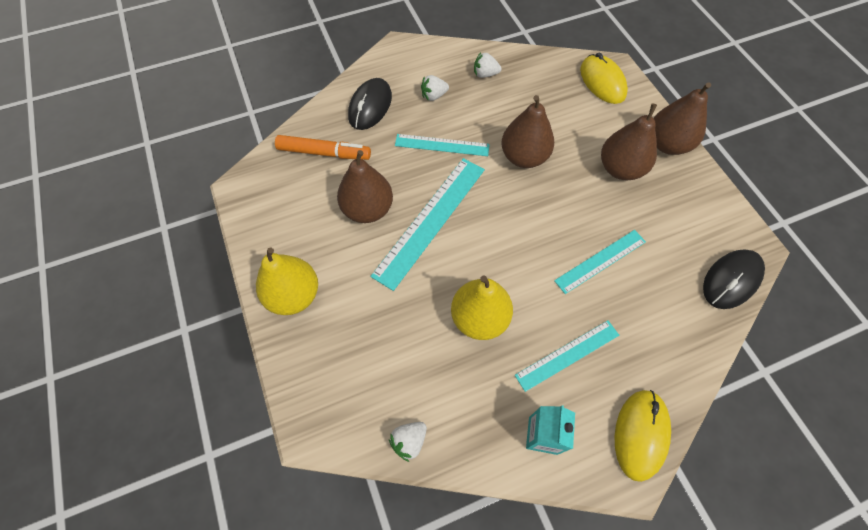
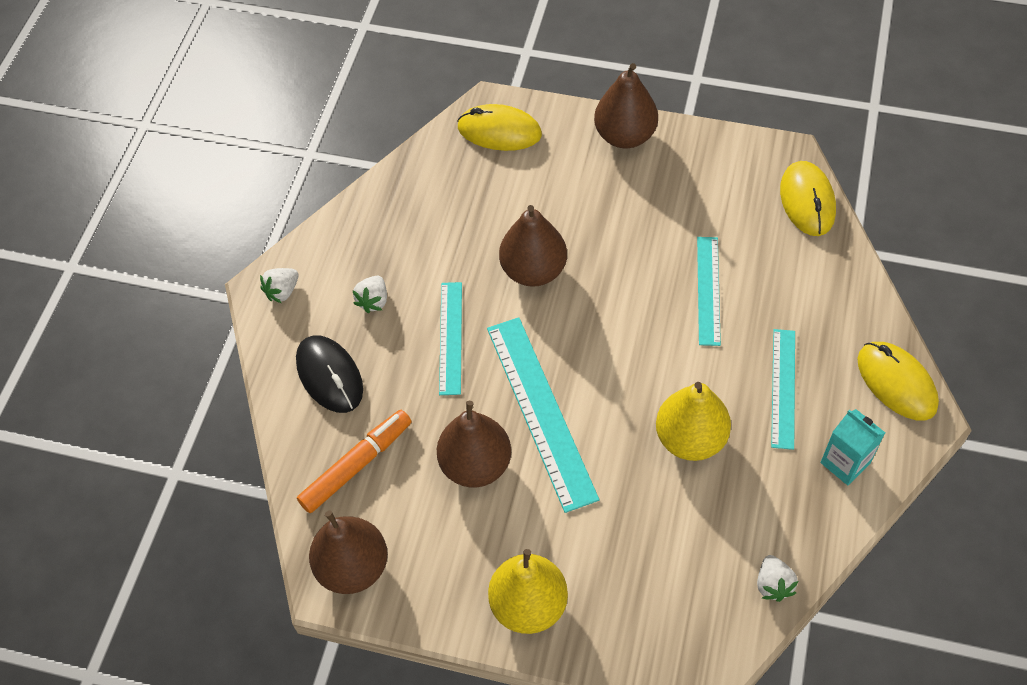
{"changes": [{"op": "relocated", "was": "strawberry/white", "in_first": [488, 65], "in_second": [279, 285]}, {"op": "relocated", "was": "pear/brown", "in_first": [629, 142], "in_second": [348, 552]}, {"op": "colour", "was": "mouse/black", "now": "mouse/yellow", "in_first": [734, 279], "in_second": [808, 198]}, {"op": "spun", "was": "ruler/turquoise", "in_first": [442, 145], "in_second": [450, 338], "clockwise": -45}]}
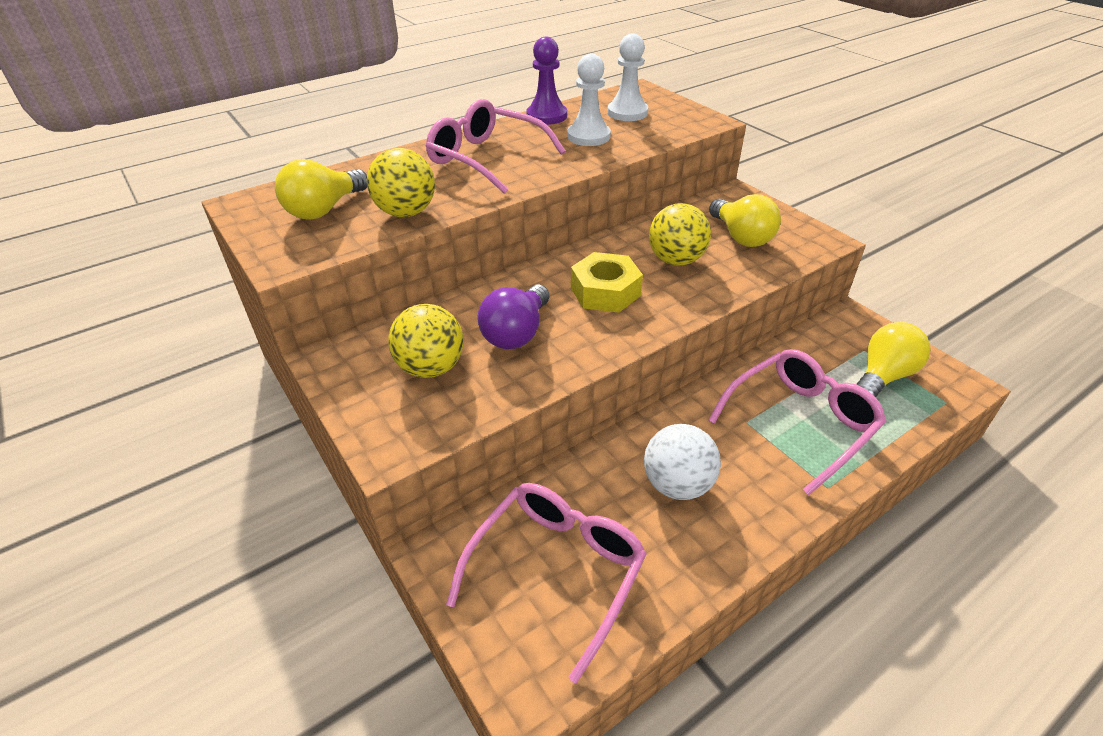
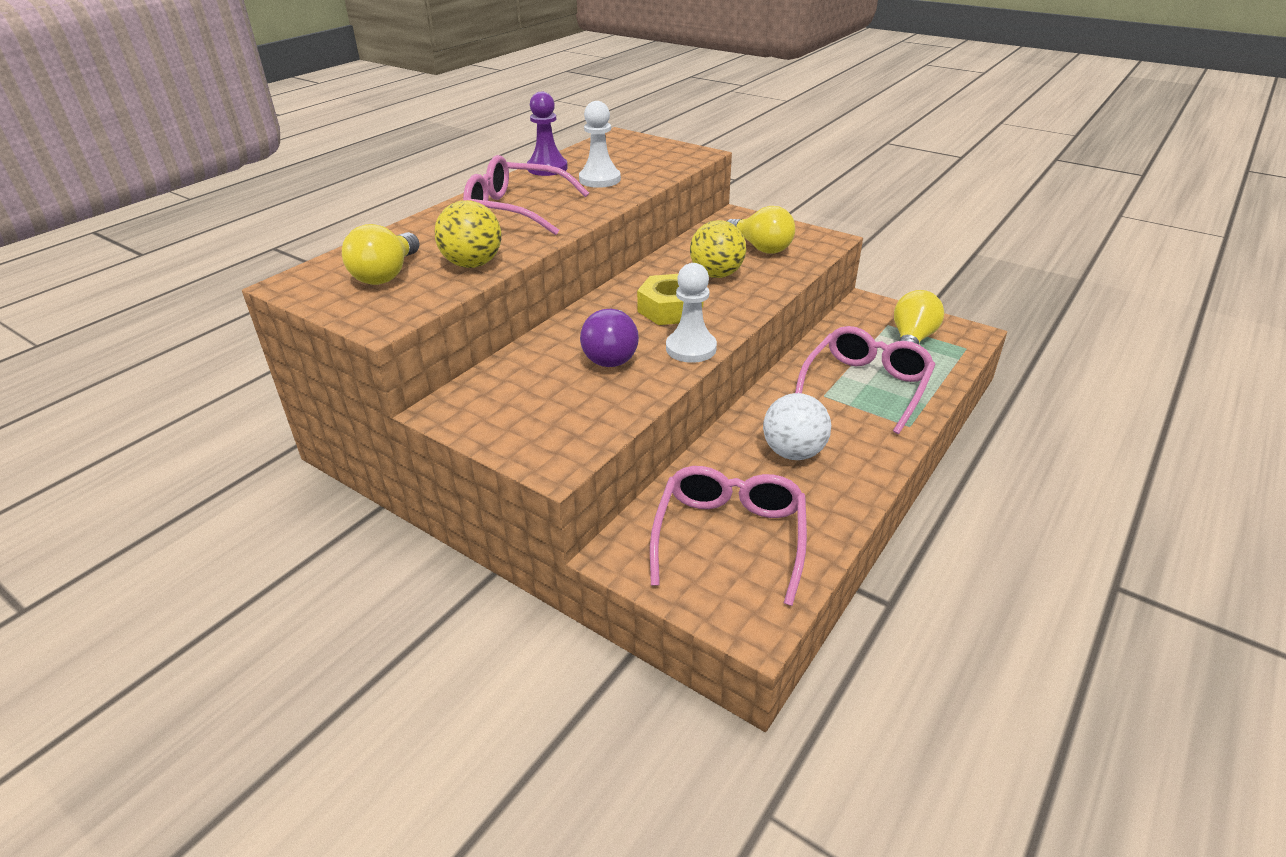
{"changes": [{"op": "missing", "was": "ball/yellow", "in_first": [426, 341]}, {"op": "relocated", "was": "pawn/white", "in_first": [628, 77], "in_second": [691, 313]}]}
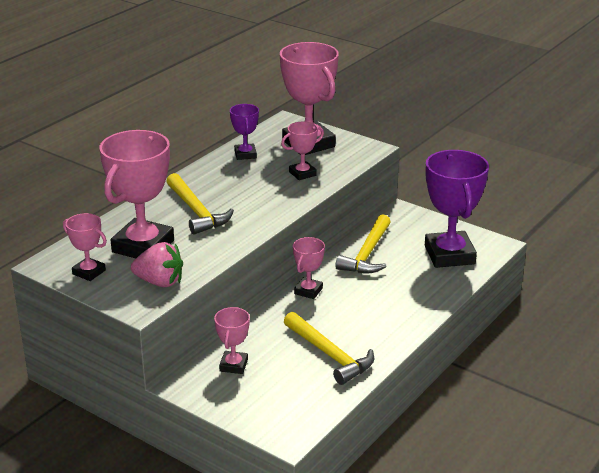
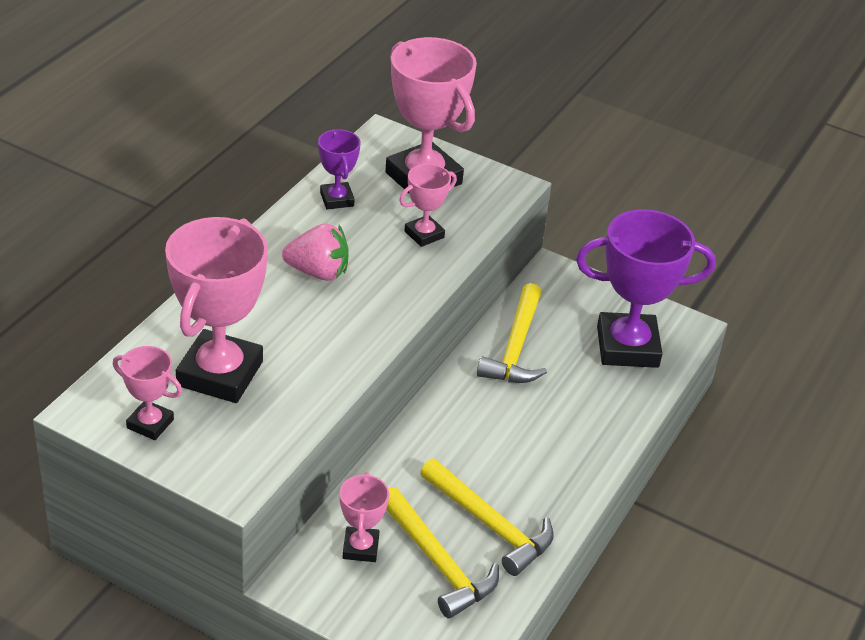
{"changes": [{"op": "missing", "was": "trophy/pink", "in_first": [309, 268]}, {"op": "relocated", "was": "strawberry/pink", "in_first": [157, 264], "in_second": [315, 252]}, {"op": "relocated", "was": "hammer/yellow", "in_first": [200, 204], "in_second": [442, 553]}, {"op": "spun", "was": "trophy/purple", "in_first": [457, 209], "in_second": [646, 288], "clockwise": -75}]}
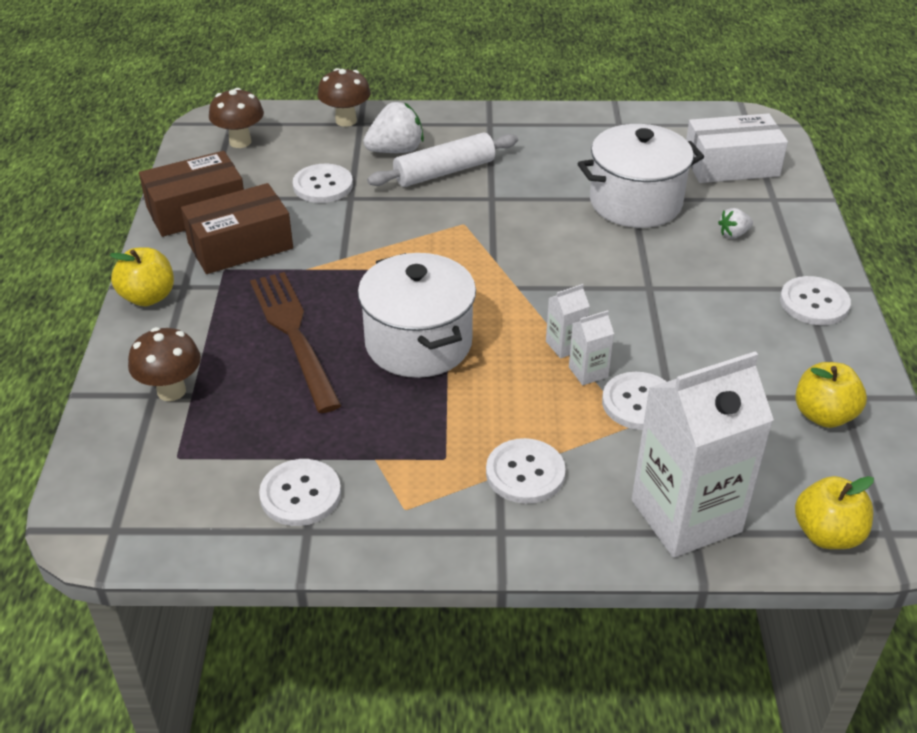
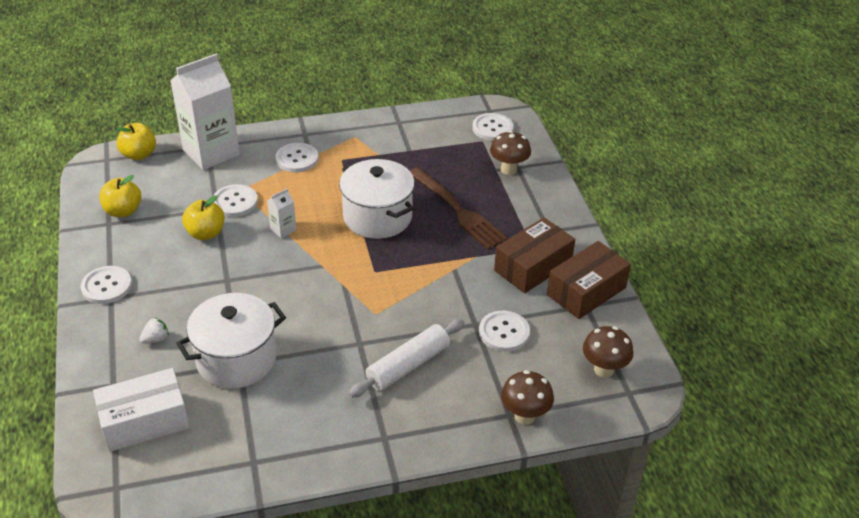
{"changes": [{"op": "missing", "was": "strawberry/white", "in_first": [393, 127]}, {"op": "missing", "was": "carton/white", "in_first": [591, 347]}, {"op": "relocated", "was": "apple/yellow", "in_first": [142, 276], "in_second": [203, 217]}, {"op": "relocated", "was": "button/white", "in_first": [300, 492], "in_second": [492, 127]}]}
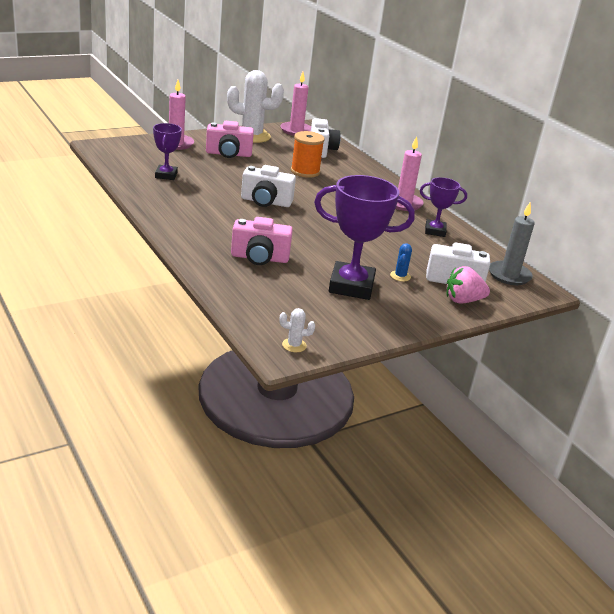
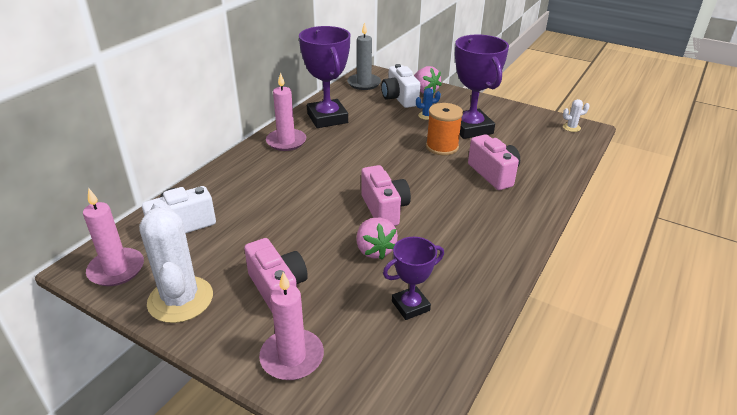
{"changes": [{"op": "appeared", "now": "strawberry/pink", "in_second": [377, 239]}, {"op": "relocated", "was": "spool/orange", "in_first": [308, 154], "in_second": [444, 129]}, {"op": "colour", "was": "camera/white", "now": "camera/pink", "in_first": [268, 186], "in_second": [386, 195]}, {"op": "spun", "was": "cactus/white", "in_first": [297, 330], "in_second": [576, 115], "clockwise": -75}, {"op": "size", "was": "trophy/purple", "in_first": [443, 207], "in_second": [324, 77], "ratio": 1.78}]}
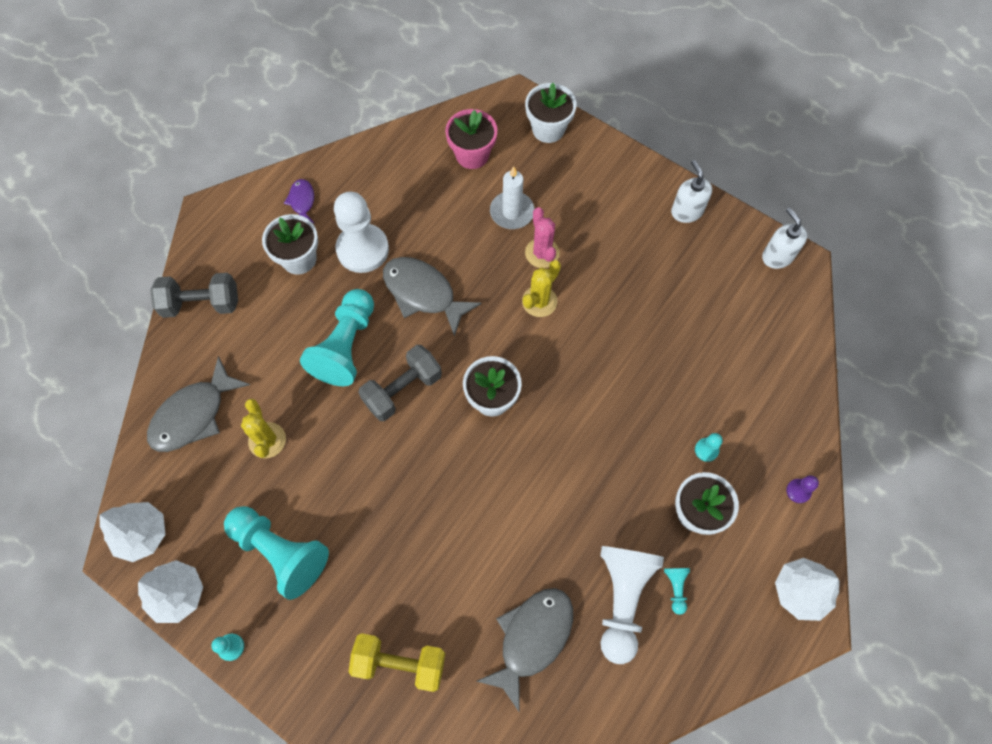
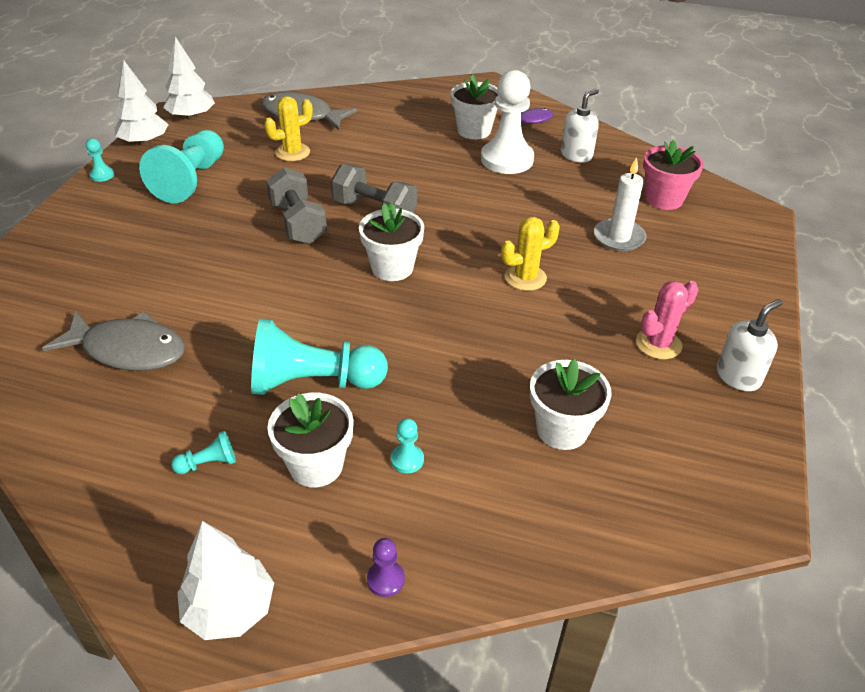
{"changes": [{"op": "missing", "was": "dumbbell/yellow", "in_first": [397, 662]}, {"op": "missing", "was": "fish/grey", "in_first": [432, 297]}, {"op": "missing", "was": "pawn/white", "in_first": [632, 605]}, {"op": "relocated", "was": "dumbbell/grey", "in_first": [194, 295], "in_second": [296, 205]}, {"op": "relocated", "was": "pawn/turquoise", "in_first": [337, 337], "in_second": [319, 357]}, {"op": "relocated", "was": "flower pot/white", "in_first": [551, 113], "in_second": [571, 404]}, {"op": "relocated", "was": "cactus/pink", "in_first": [542, 237], "in_second": [667, 320]}, {"op": "relocated", "was": "soap dispenser/white", "in_first": [784, 238], "in_second": [580, 126]}, {"op": "spun", "was": "cactus/yellow", "in_first": [541, 288], "in_second": [530, 254], "clockwise": -45}]}
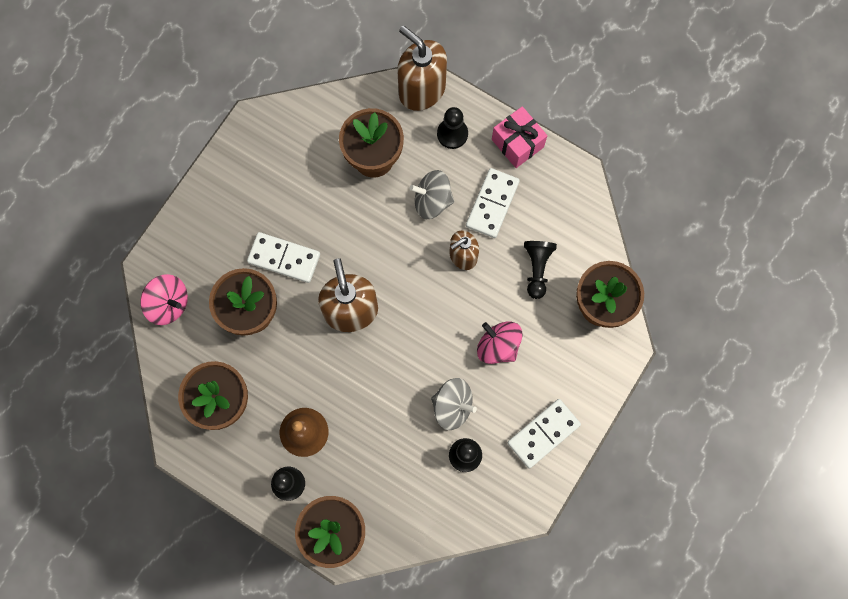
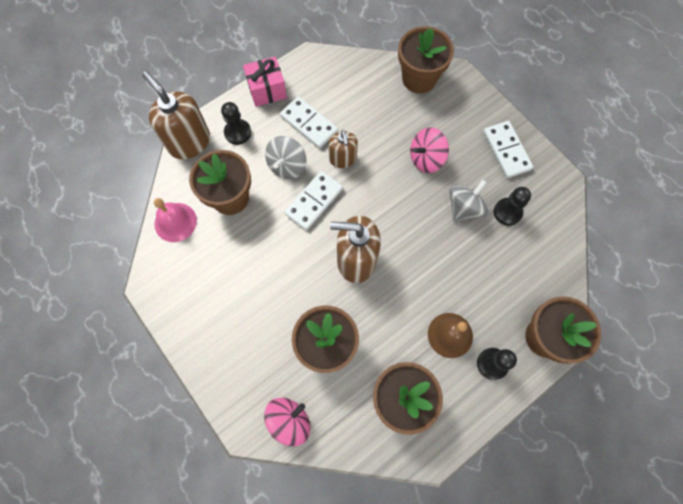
{"changes": [{"op": "missing", "was": "pawn/black", "in_first": [540, 270]}, {"op": "appeared", "now": "bell/pink", "in_second": [175, 220]}, {"op": "relocated", "was": "domino/white", "in_first": [283, 257], "in_second": [313, 200]}, {"op": "spun", "was": "soap dispenser/brown", "in_first": [422, 68], "in_second": [176, 115], "clockwise": 75}]}
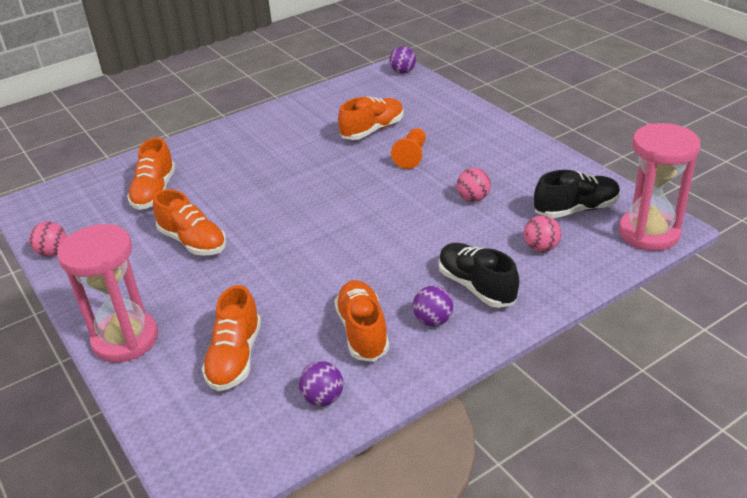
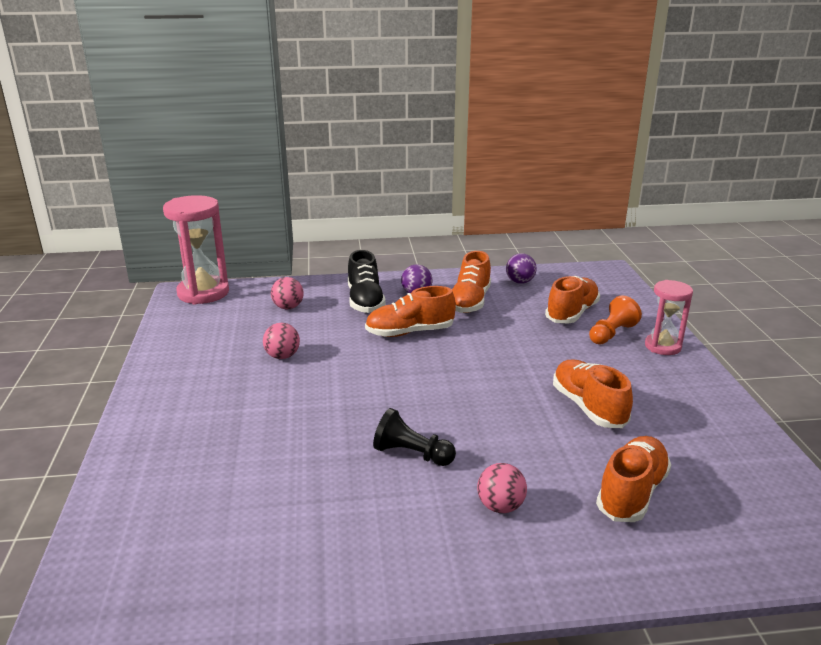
{"changes": [{"op": "missing", "was": "ball/purple", "in_first": [403, 60]}, {"op": "missing", "was": "shoe/black", "in_first": [577, 194]}, {"op": "appeared", "now": "pawn/black", "in_second": [414, 437]}, {"op": "relocated", "was": "ball/pink", "in_first": [48, 239], "in_second": [502, 488]}, {"op": "relocated", "was": "shoe/orange", "in_first": [371, 118], "in_second": [410, 311]}, {"op": "relocated", "was": "pawn/orange", "in_first": [408, 148], "in_second": [615, 319]}, {"op": "size", "was": "hourglass/pink", "in_first": [107, 293], "in_second": [669, 317], "ratio": 0.61}]}
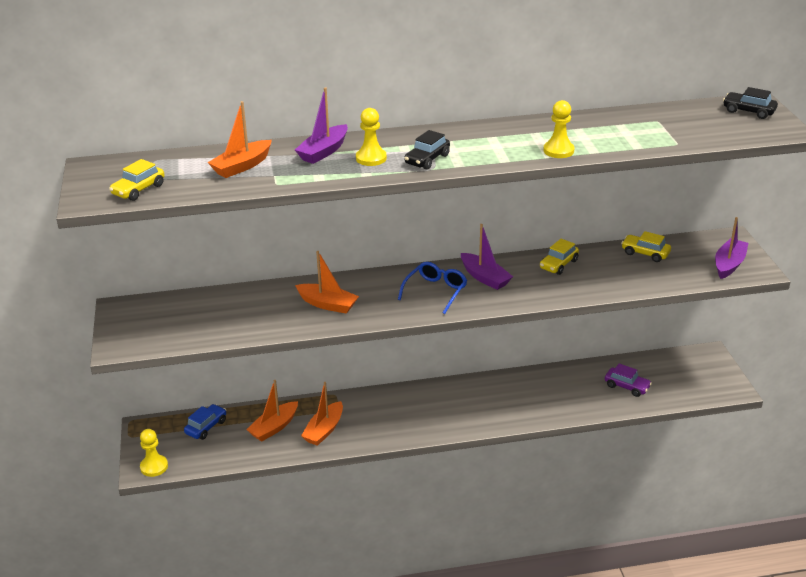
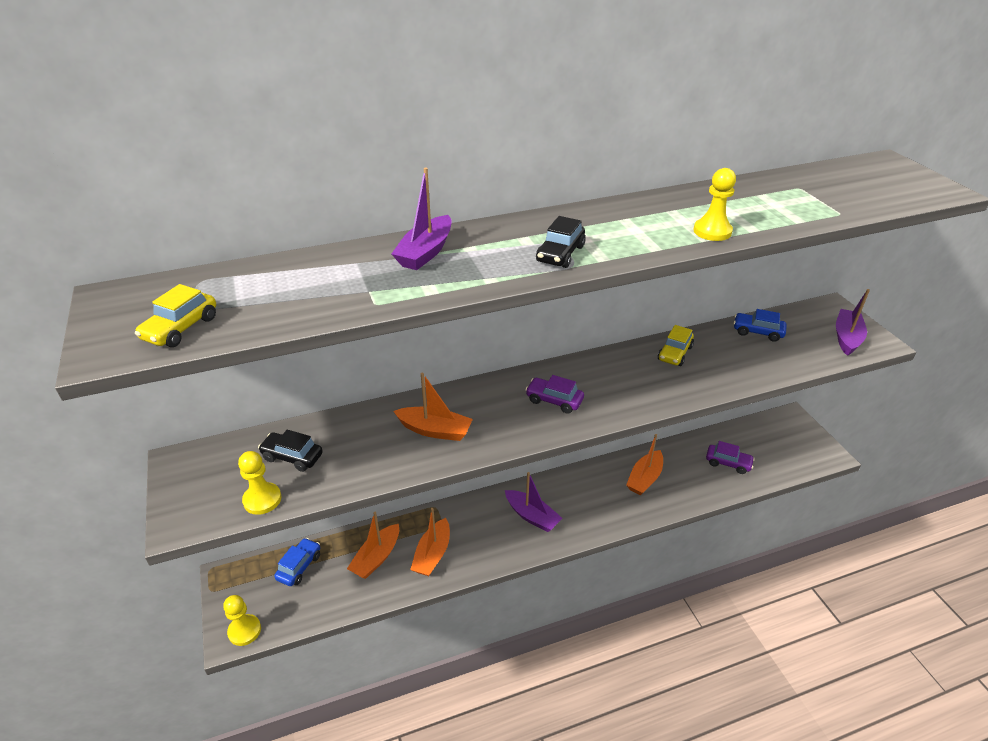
{"changes": [{"op": "relocated", "was": "boat/orange", "in_first": [239, 139], "in_second": [644, 464]}, {"op": "relocated", "was": "pawn/yellow", "in_first": [371, 137], "in_second": [259, 483]}, {"op": "relocated", "was": "boat/purple", "in_first": [487, 257], "in_second": [533, 502]}, {"op": "relocated", "was": "car/black", "in_first": [750, 103], "in_second": [290, 451]}, {"op": "exchanged", "was": "glasses/blue", "now": "car/purple", "in_first": [432, 288], "in_second": [554, 394]}, {"op": "colour", "was": "car/yellow", "now": "car/blue", "in_first": [646, 246], "in_second": [760, 325]}]}
